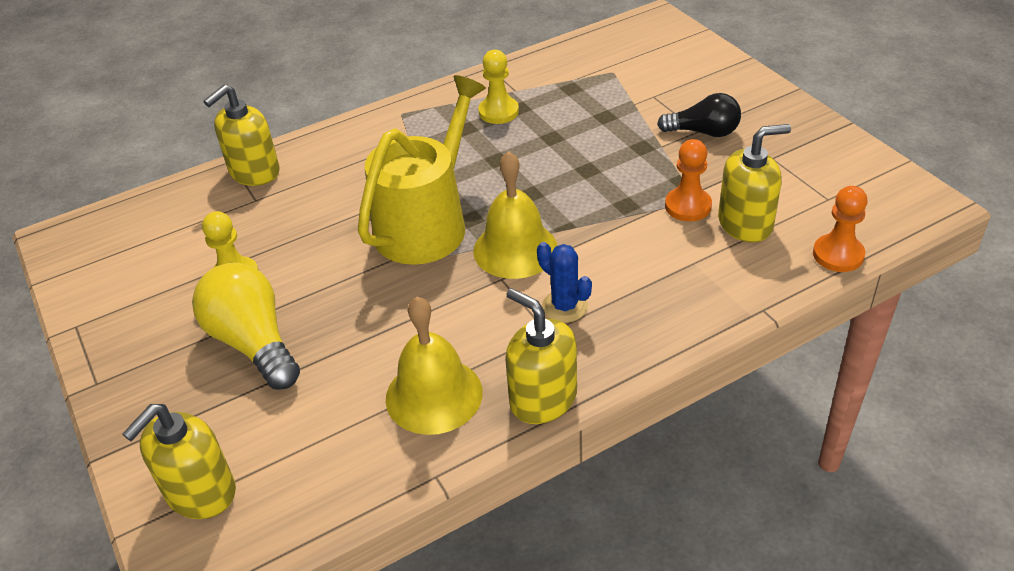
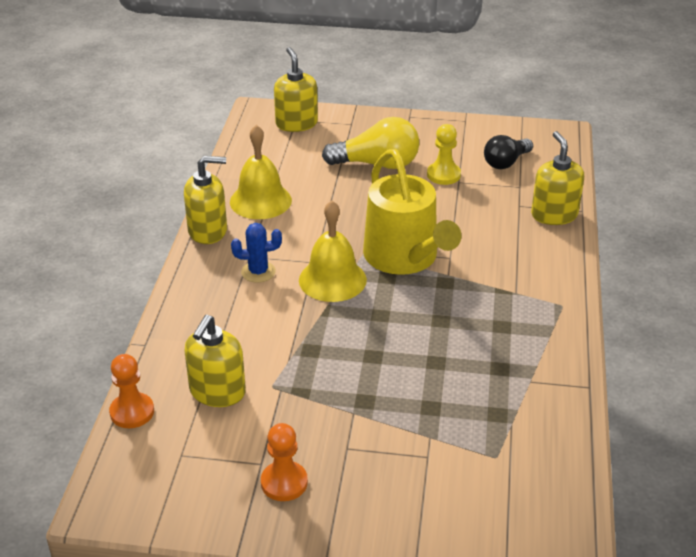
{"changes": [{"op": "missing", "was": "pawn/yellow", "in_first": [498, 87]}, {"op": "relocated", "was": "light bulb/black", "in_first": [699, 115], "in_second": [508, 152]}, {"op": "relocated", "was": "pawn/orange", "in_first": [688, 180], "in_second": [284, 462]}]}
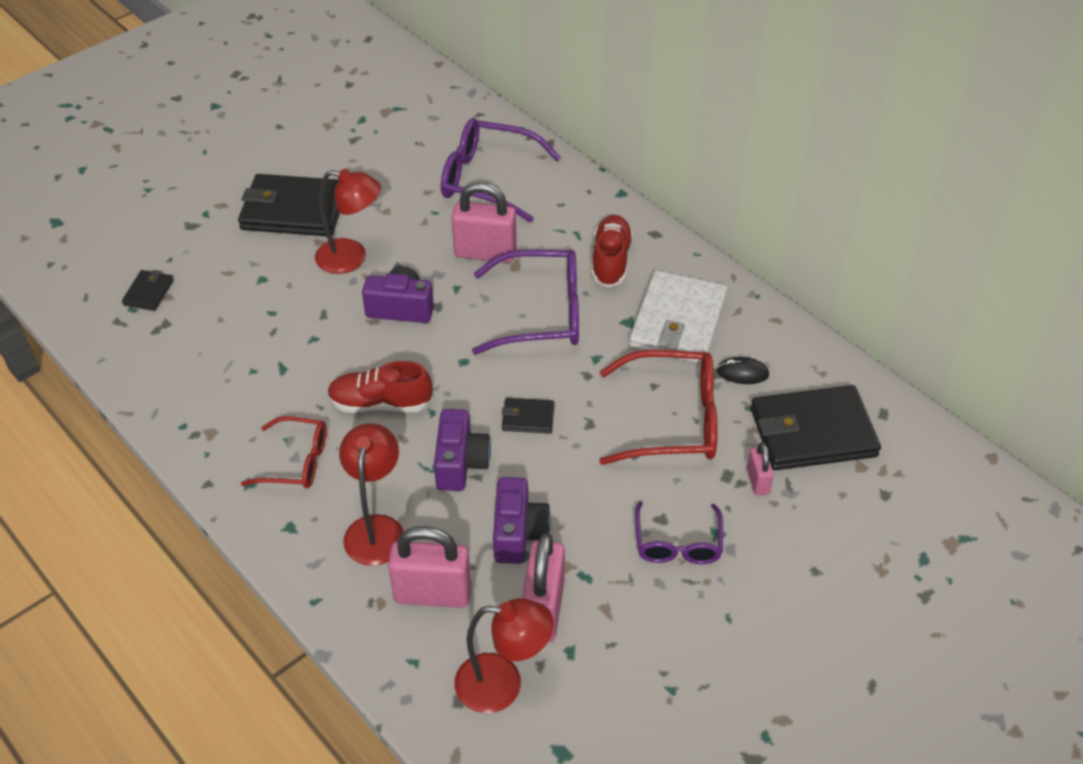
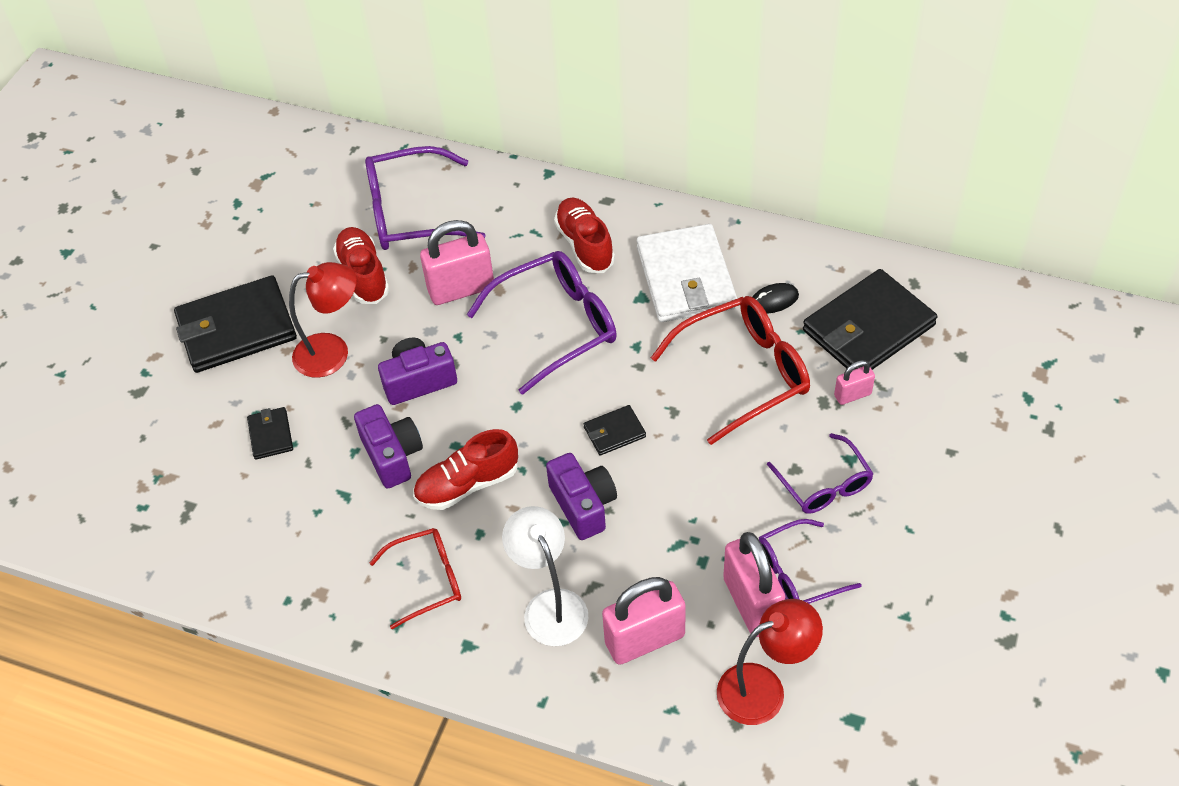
{"changes": [{"op": "appeared", "now": "shoe/red", "in_second": [361, 265]}, {"op": "appeared", "now": "glasses/purple", "in_second": [810, 561]}, {"op": "relocated", "was": "wallet/black", "in_first": [148, 290], "in_second": [270, 433]}, {"op": "relocated", "was": "camera/purple", "in_first": [522, 520], "in_second": [388, 446]}, {"op": "colour", "was": "lamp/red", "now": "lamp/white", "in_first": [371, 494], "in_second": [545, 576]}, {"op": "spun", "was": "padlock/pink", "in_first": [760, 469], "in_second": [854, 382], "clockwise": -75}]}
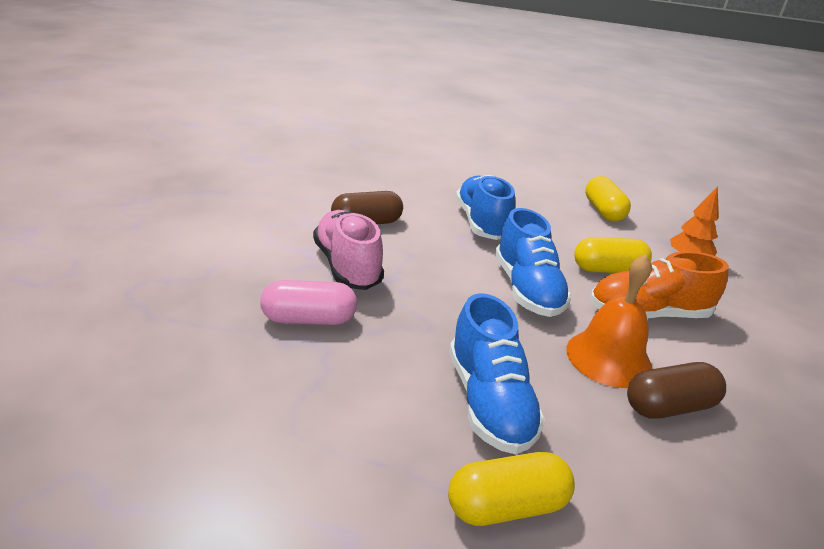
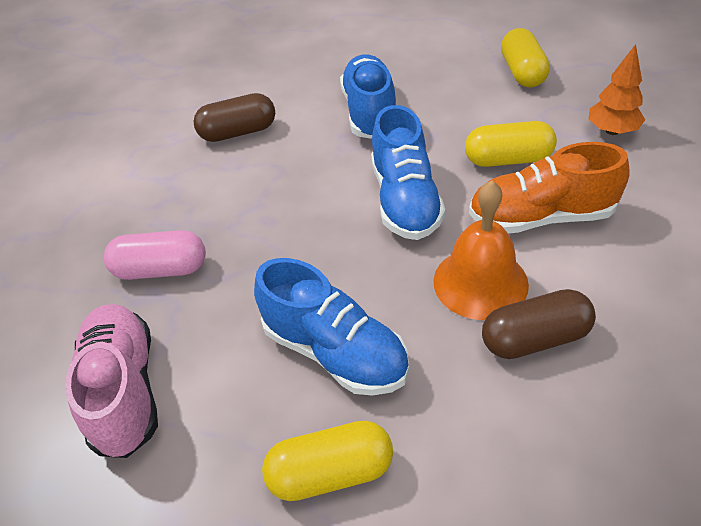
{"changes": [{"op": "relocated", "was": "shoe/pink", "in_first": [348, 250], "in_second": [111, 381]}, {"op": "spun", "was": "shoe/blue", "in_first": [497, 373], "in_second": [331, 327], "clockwise": -45}]}
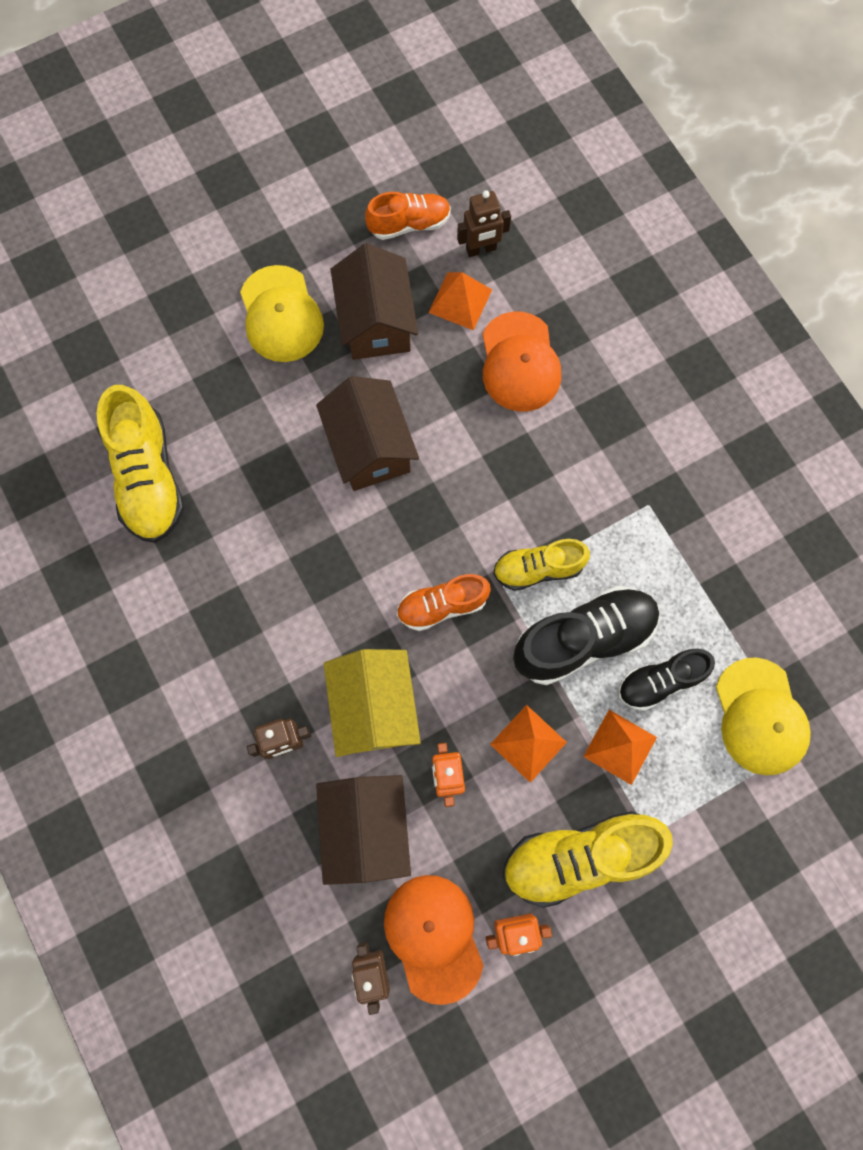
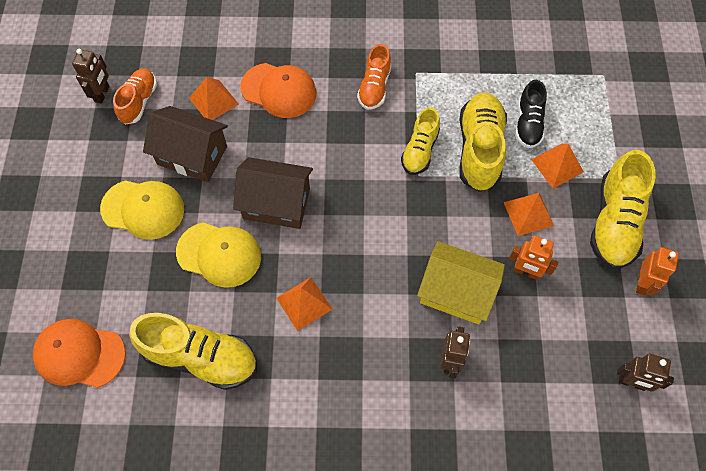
{"changes": [{"op": "missing", "was": "house/brown", "in_first": [363, 830]}, {"op": "appeared", "now": "pyramid/orange", "in_second": [304, 304]}, {"op": "relocated", "was": "cap/orange", "in_first": [434, 940], "in_second": [79, 353]}, {"op": "relocated", "was": "shoe/orange", "in_first": [444, 602], "in_second": [374, 77]}, {"op": "relocated", "was": "robot/brown", "in_first": [484, 223], "in_second": [91, 76]}, {"op": "relocated", "was": "cap/yellow", "in_first": [763, 716], "in_second": [218, 255]}, {"op": "colour", "was": "shoe/black", "now": "shoe/yellow", "in_first": [586, 635], "in_second": [483, 142]}]}
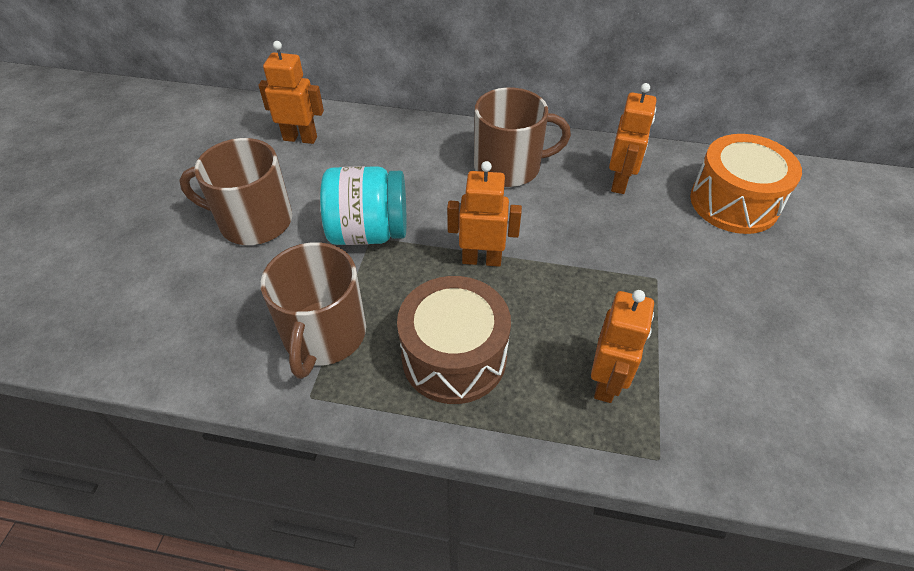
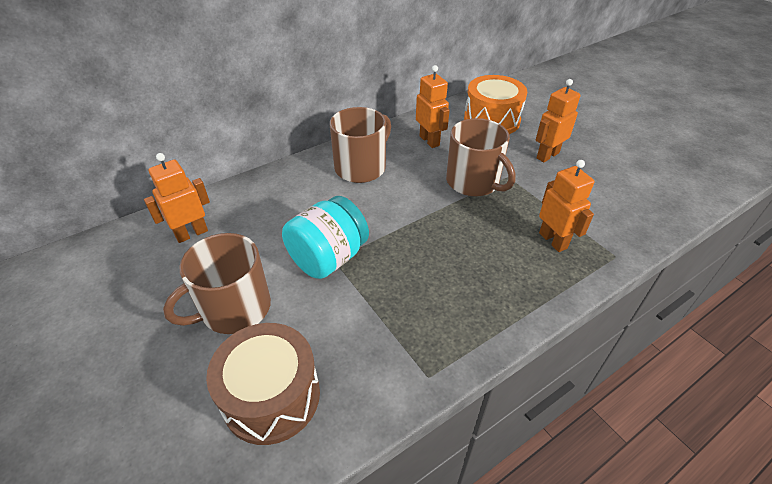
{"changes": [{"op": "relocated", "was": "mug/brown", "in_first": [313, 310], "in_second": [481, 157]}, {"op": "relocated", "was": "drum/brown", "in_first": [454, 340], "in_second": [263, 384]}, {"op": "relocated", "was": "robot/orange", "in_first": [484, 214], "in_second": [558, 120]}]}
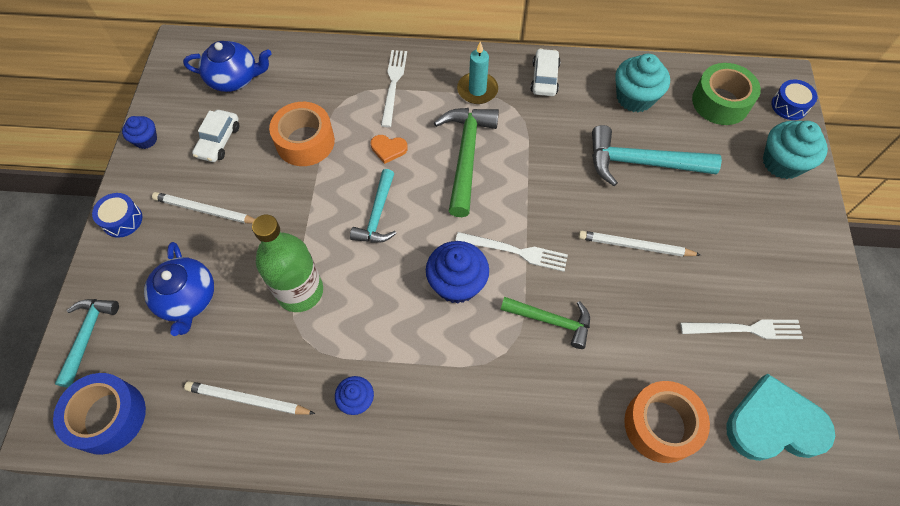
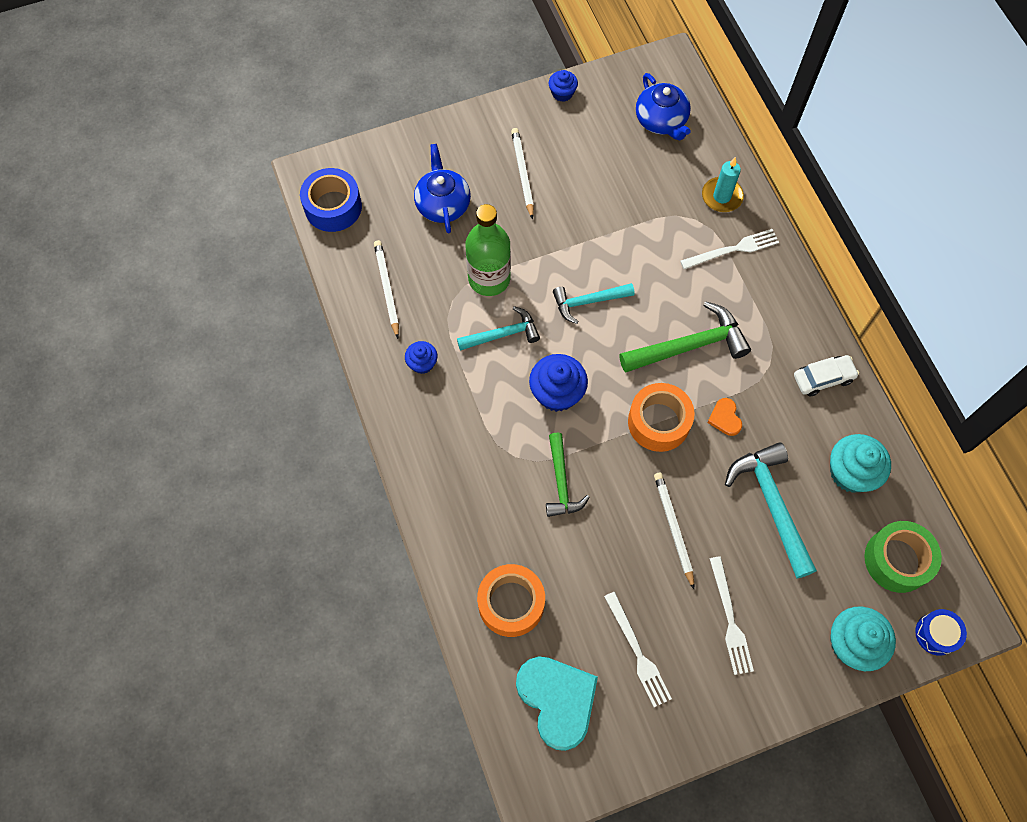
{"changes": [{"op": "missing", "was": "drum/blue", "in_first": [117, 215]}, {"op": "missing", "was": "car/white", "in_first": [215, 136]}, {"op": "relocated", "was": "hammer/turquoise", "in_first": [87, 343], "in_second": [498, 328]}, {"op": "relocated", "was": "tape/orange", "in_first": [302, 134], "in_second": [661, 417]}, {"op": "relocated", "was": "heart/orange", "in_first": [389, 149], "in_second": [724, 417]}, {"op": "relocated", "was": "fork/white", "in_first": [511, 252], "in_second": [732, 615]}, {"op": "relocated", "was": "candle/turquoise", "in_first": [477, 72], "in_second": [723, 184]}, {"op": "spun", "was": "teapot/blue", "in_first": [179, 289], "in_second": [442, 188], "clockwise": 120}]}
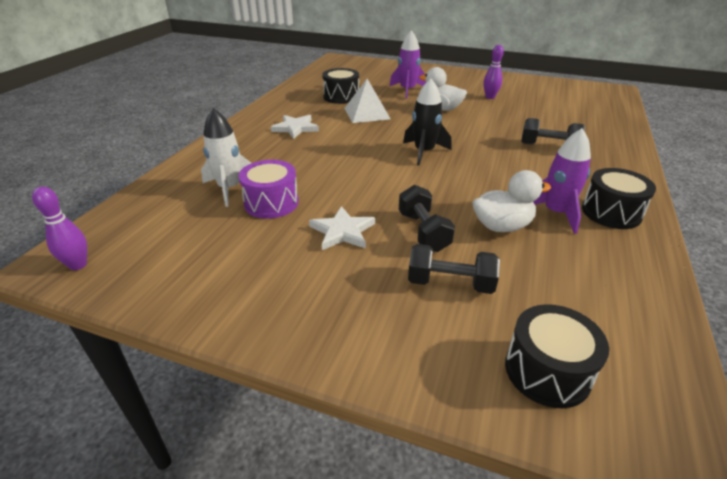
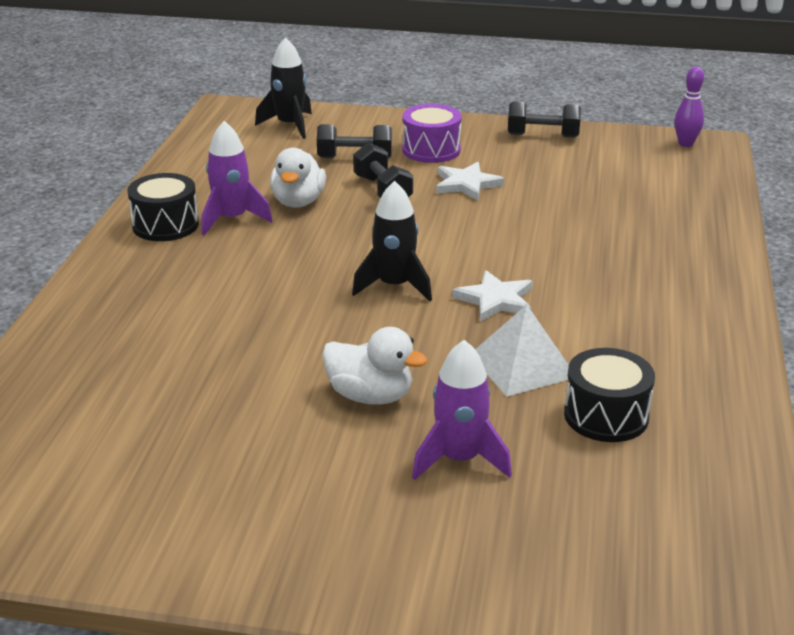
{"changes": [{"op": "missing", "was": "rocket/white", "in_first": [226, 157]}, {"op": "missing", "was": "bowling pin/purple", "in_first": [494, 72]}, {"op": "relocated", "was": "drum/purple", "in_first": [269, 189], "in_second": [432, 133]}, {"op": "relocated", "was": "star/white", "in_first": [295, 127], "in_second": [492, 296]}, {"op": "relocated", "was": "dumbbell/black", "in_first": [553, 131], "in_second": [544, 120]}, {"op": "exchanged", "was": "drum/black", "now": "rocket/black", "in_first": [557, 356], "in_second": [283, 88]}, {"op": "spun", "was": "duck/white", "in_first": [511, 201], "in_second": [298, 178], "clockwise": -60}]}
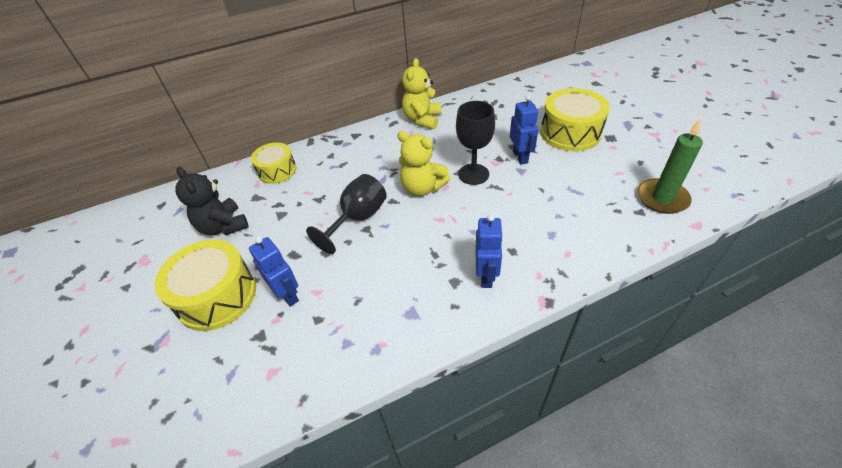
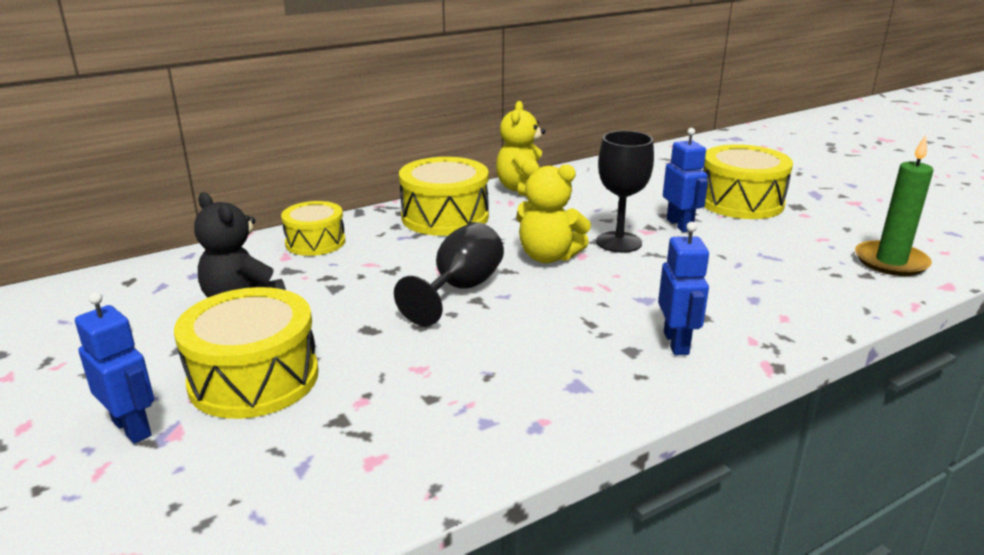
{"changes": [{"op": "appeared", "now": "drum/yellow", "in_second": [444, 196]}, {"op": "relocated", "was": "robot/blue", "in_first": [274, 271], "in_second": [114, 368]}]}
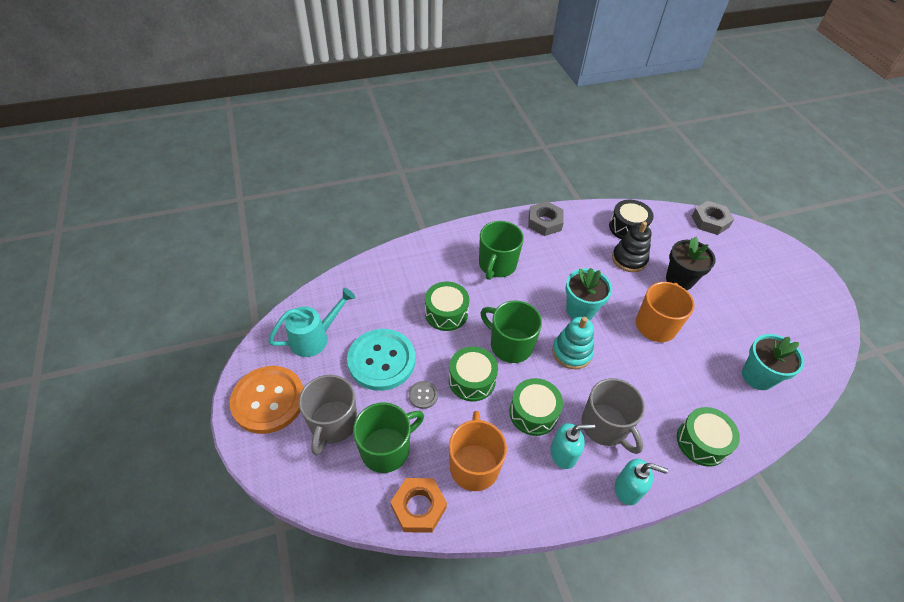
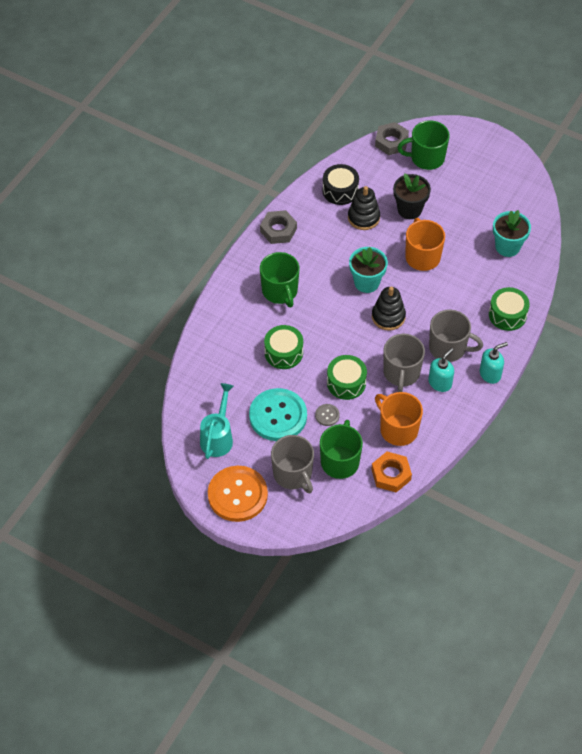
{"changes": [{"op": "relocated", "was": "mug/green", "in_first": [511, 331], "in_second": [423, 145]}, {"op": "exchanged", "was": "drum/green", "now": "mug/grey", "in_first": [536, 407], "in_second": [404, 363]}, {"op": "colour", "was": "stacking toy/turquoise", "now": "stacking toy/black", "in_first": [573, 343], "in_second": [389, 308]}]}
